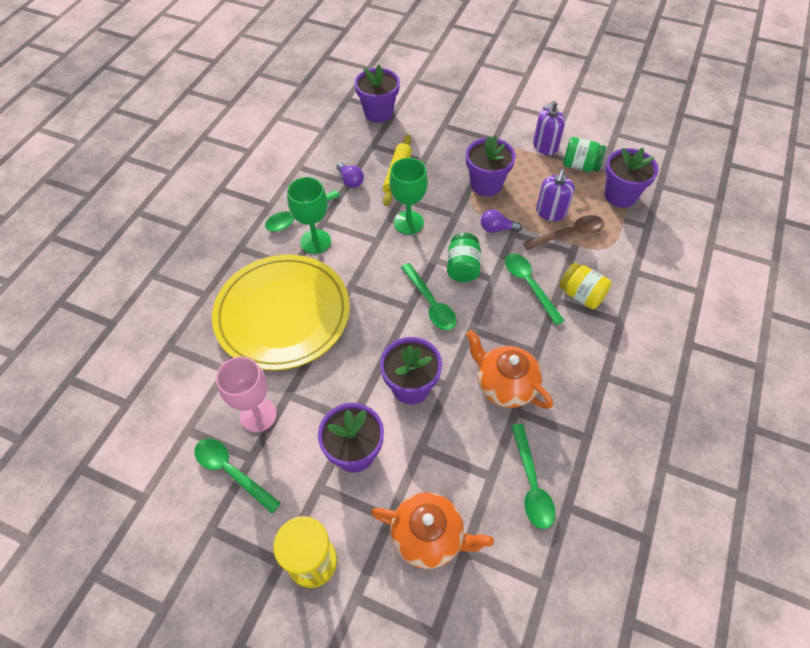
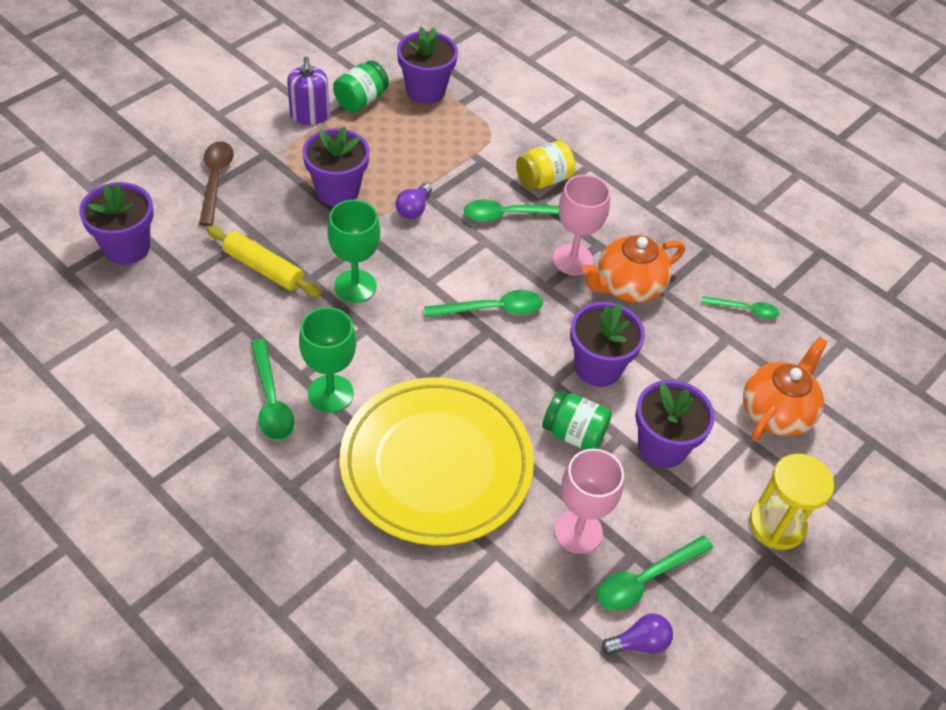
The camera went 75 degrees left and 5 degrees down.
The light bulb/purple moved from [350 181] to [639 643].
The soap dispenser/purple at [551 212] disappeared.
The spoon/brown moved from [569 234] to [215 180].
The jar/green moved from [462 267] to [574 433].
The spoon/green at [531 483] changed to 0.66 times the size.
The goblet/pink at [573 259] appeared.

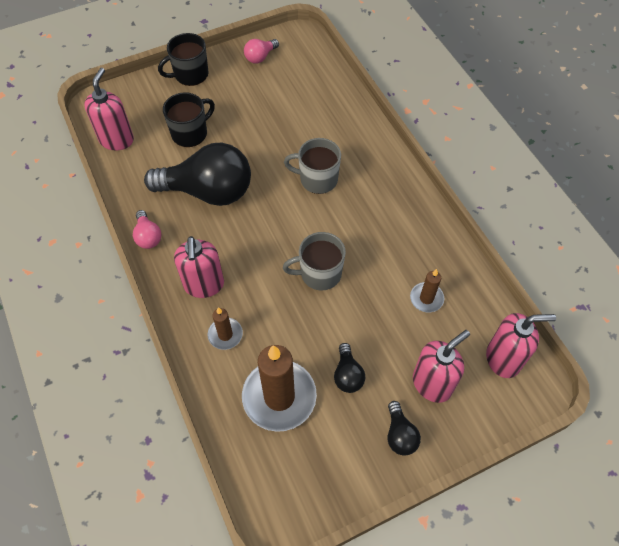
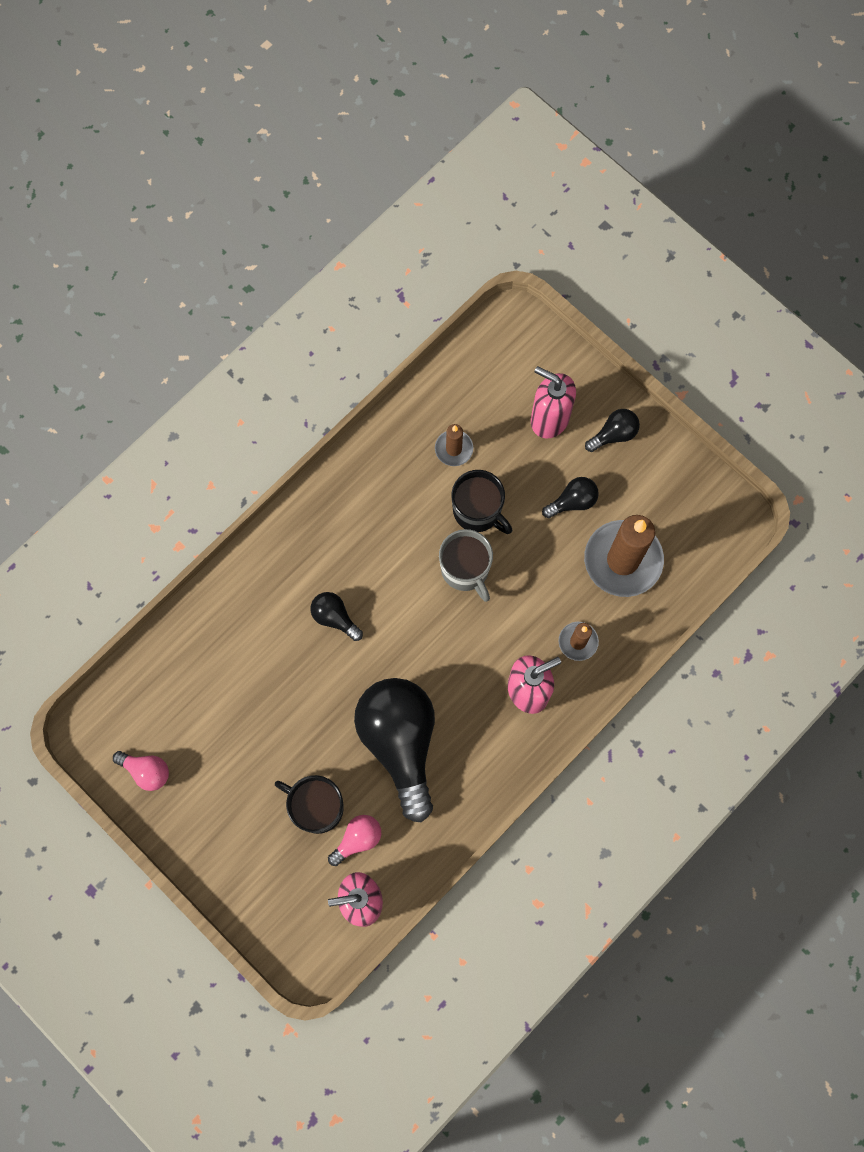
The camera went 110 degrees left and 15 degrees up.
The mug/black moved from [190 74] to [478 511].
The mug/grey at [317 179] was replaced by the light bulb/black at [335 617].
The light bulb/pink moved from [148 236] to [357 839].
The soap dispenser/pink at [503 359] disappeared.

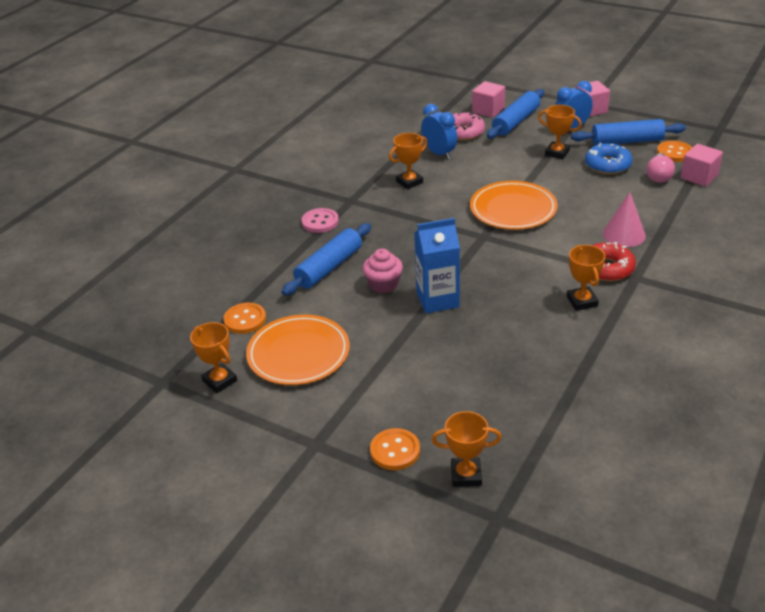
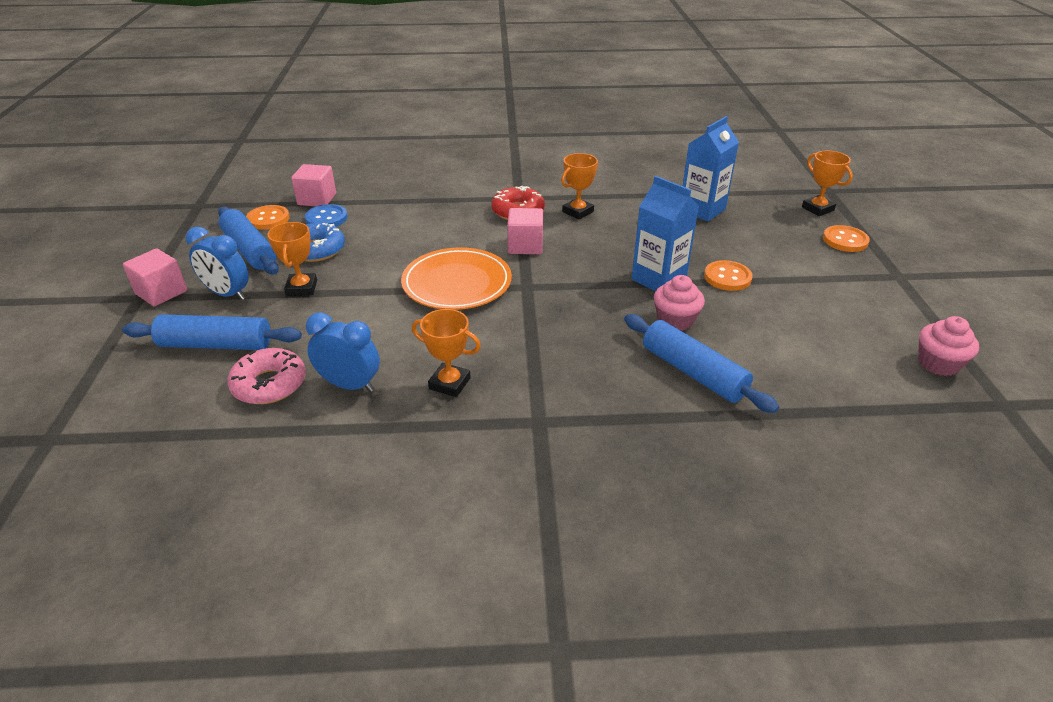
The camera went 125 degrees left and 0 degrees up.
The cube/pink moved from [488 110] to [525 246].
The clock/blue at [439 153] turned 90 degrees clockwise.
The light bulb/pink at [659 176] was replaced by the button/blue at [326 218].
The cone/pink at [624 234] disappeared.
The button/pink at [320 222] disappeared.
The rolling pin/blue at [329 267] turned 45 degrees clockwise.
The button/orange moved from [245 320] to [727 277].
The plate/orange at [298 354] disappeared.
The trophy/orange at [220 381] was replaced by the cupcake/pink at [938 363].
The carton/blue at [702 210] appeared.

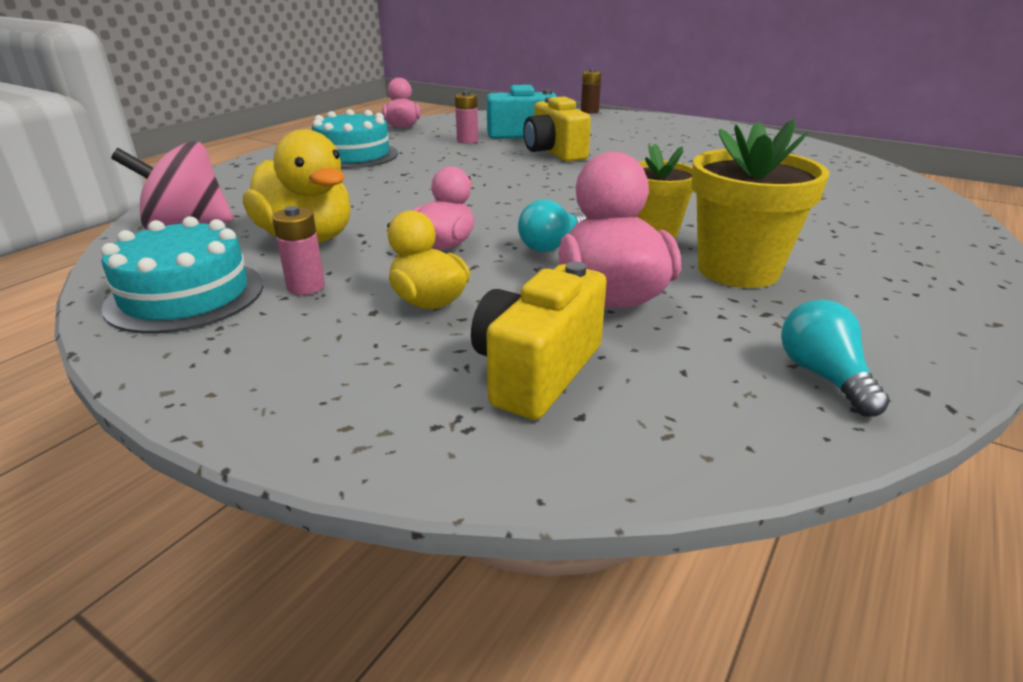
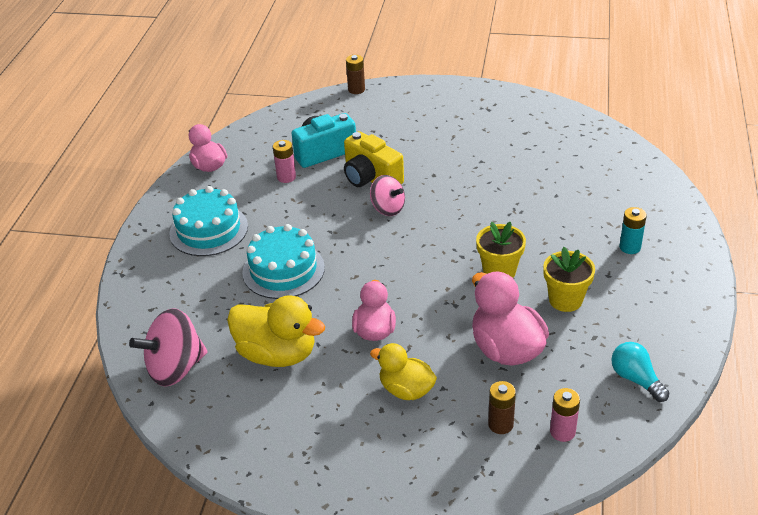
The camera went 20 degrees left and 10 degrees up.
The flower pot/yellow at [738 270] changed to 0.66 times the size.
The light bulb/turquoise at [551 245] disappeared.
The battery/pink moved from [306 287] to [562 432].
The cake/turquoise moved from [186 295] to [283 270].
The camera/yellow at [536 371] was replaced by the battery/brown at [500 424].
The spinning top/pink at [387 208] appeared.
The battery/turquoise at [630 247] appeared.

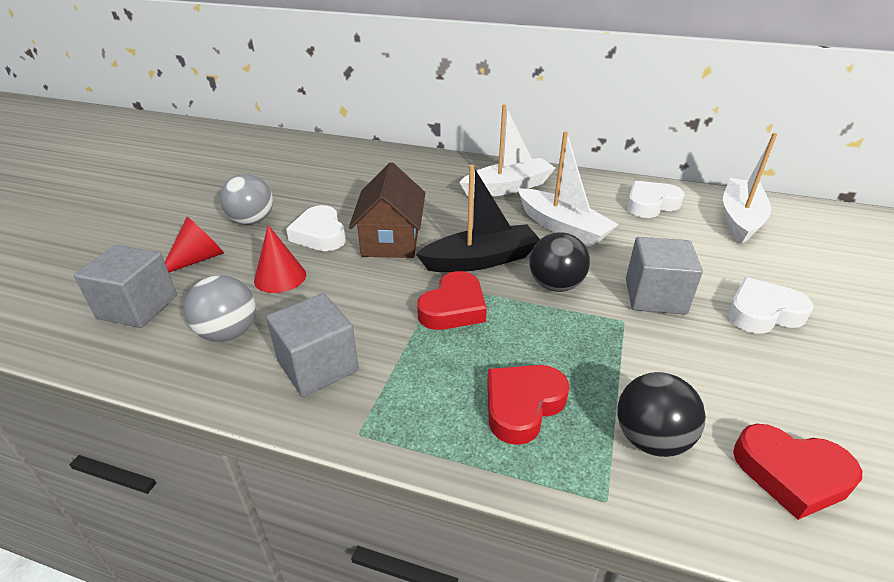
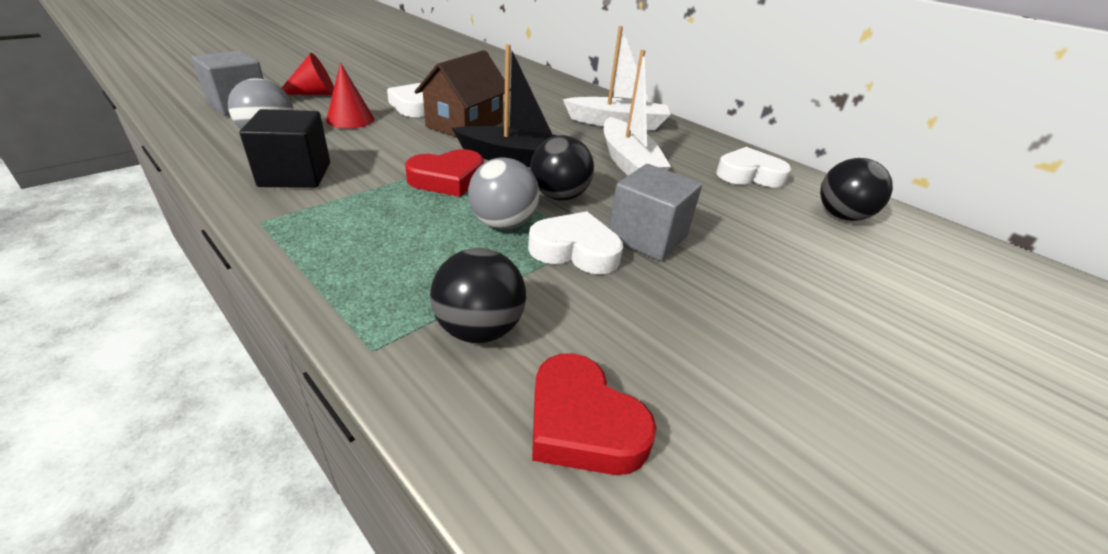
The camera went 25 degrees right and 0 degrees up.
The boat/white at [739 219] was replaced by the ball/black at [841 216].
The ball/grey moved from [252 221] to [503 224].
The heart/white moved from [763 313] to [575 250].
The cube/grey at [318 366] became the cube/black at [295 175].
The heart/red at [522 406] disappeared.

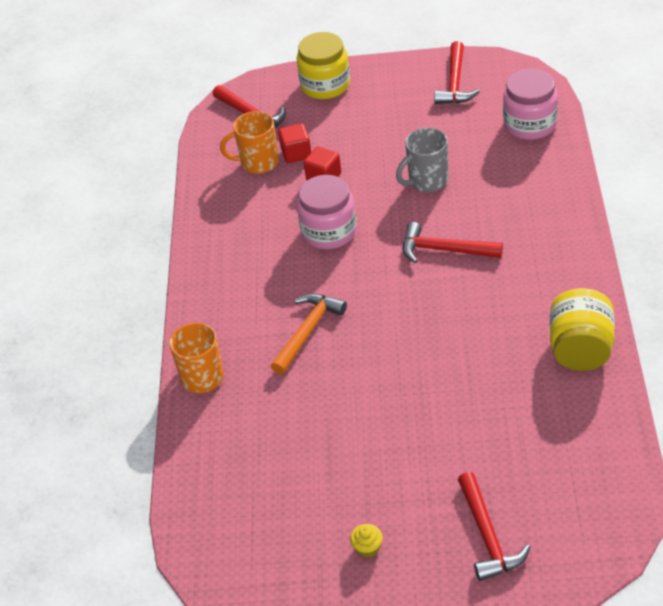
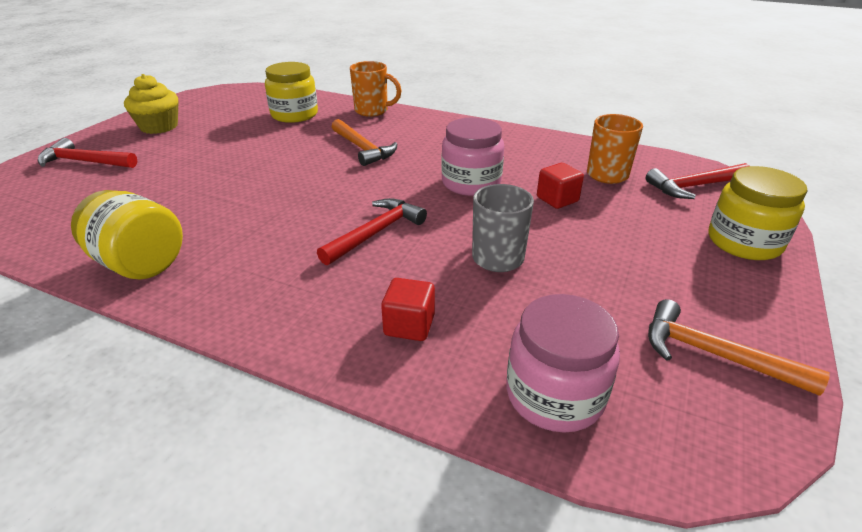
The camera went 110 degrees right and 10 degrees down.
The hammer/red at [455 82] became the hammer/orange at [714 354].
The cube/red moved from [296 153] to [409 325].
The cupcake/yellow at [367 547] changed to 2.10 times the size.
The jar/yellow at [294 115] appeared.

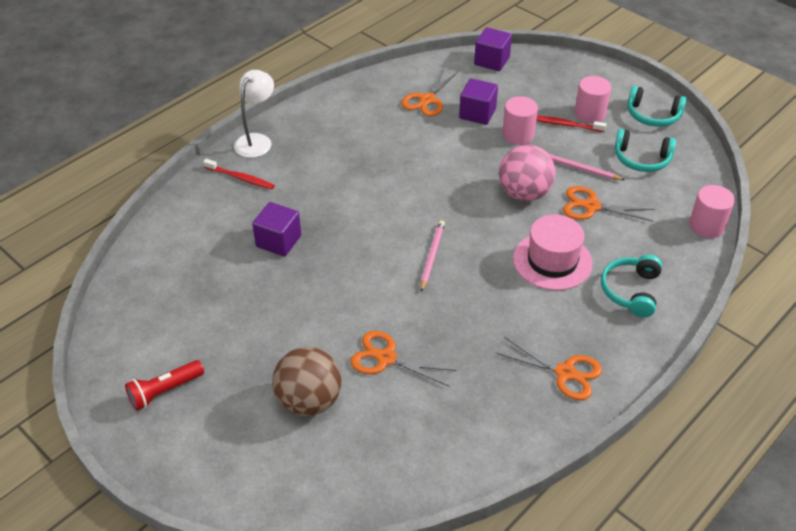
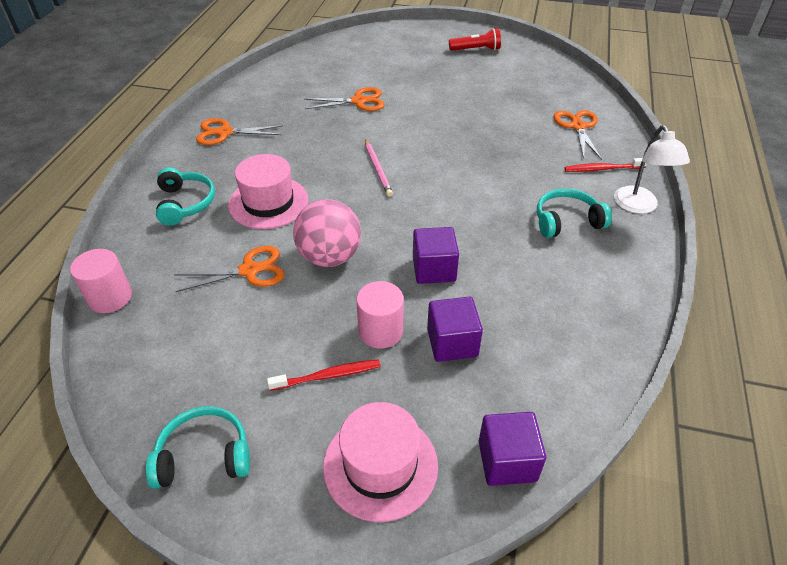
The camera went 150 degrees right and 0 degrees up.
The scissors/orange moved from [427 100] to [577 127].
The cylinder/pink at [590 114] disappeared.
The headphones/turquoise moved from [641 159] to [566 221].
The pencil/pink at [578 168] disappeared.
The cube/purple moved from [278 241] to [434 269].
The ball/brown at [309 401] disappeared.
The flashlight/red at [165 391] turned 60 degrees clockwise.
The hat/pink at [380 465] appeared.

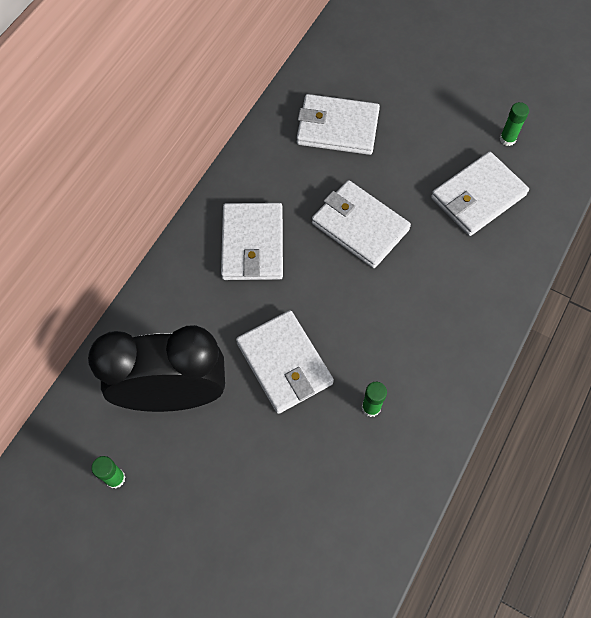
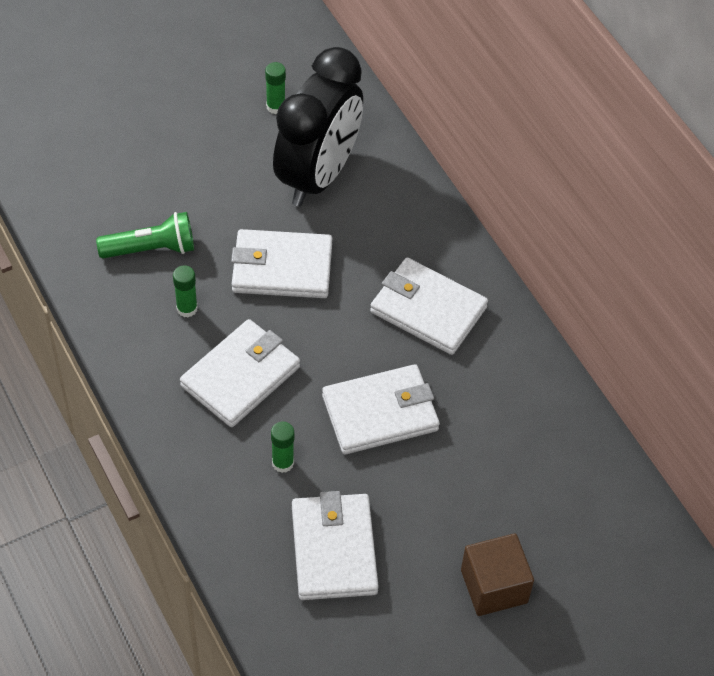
The camera went 120 degrees right and 10 degrees down.
The wallet/white moved from [337 128] to [241 376].
The glue stick/green moved from [507 139] to [283 463].
The flashlight/green at [151 249] appeared.
The cube/brown at [494 586] appeared.

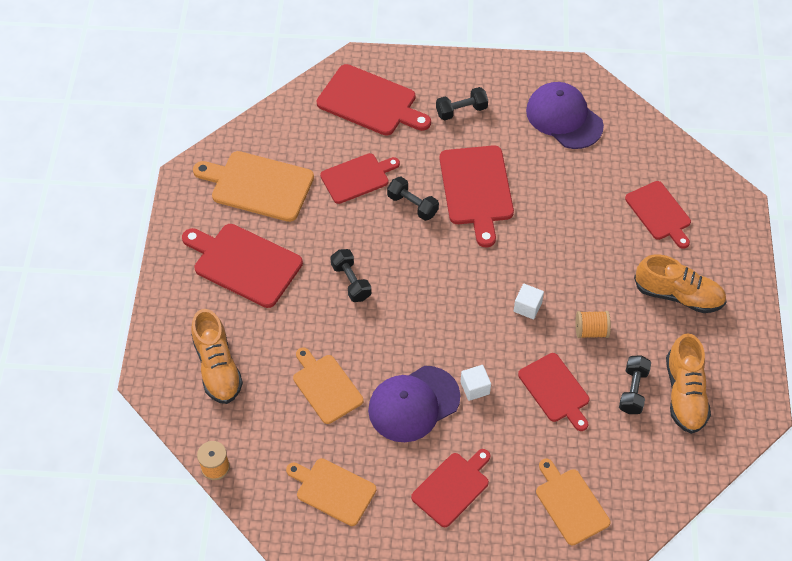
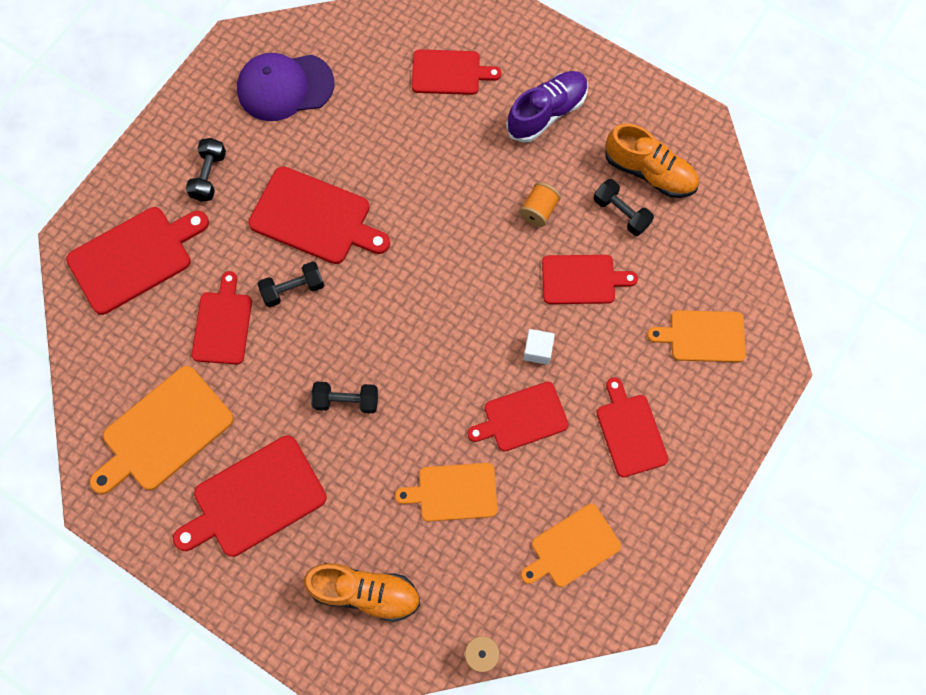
The camera went 60 degrees left and 15 degrees up.
The shoe/orange at [678 295] became the shoe/purple at [546 113].
The cube/white at [527 307] disappeared.
The cap/purple at [413 404] was replaced by the cutting board/red at [522 418].

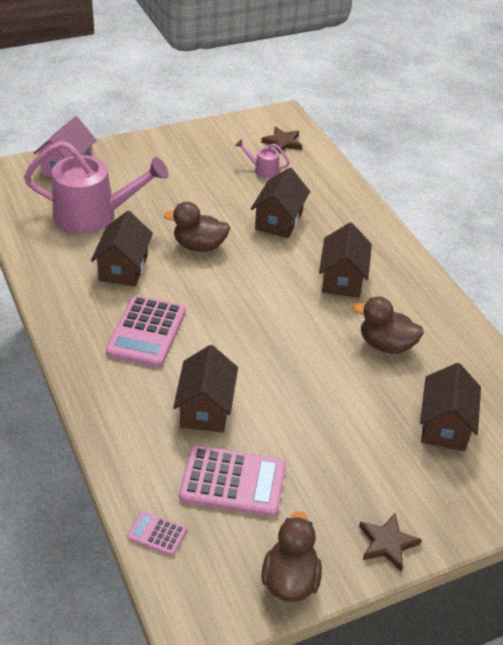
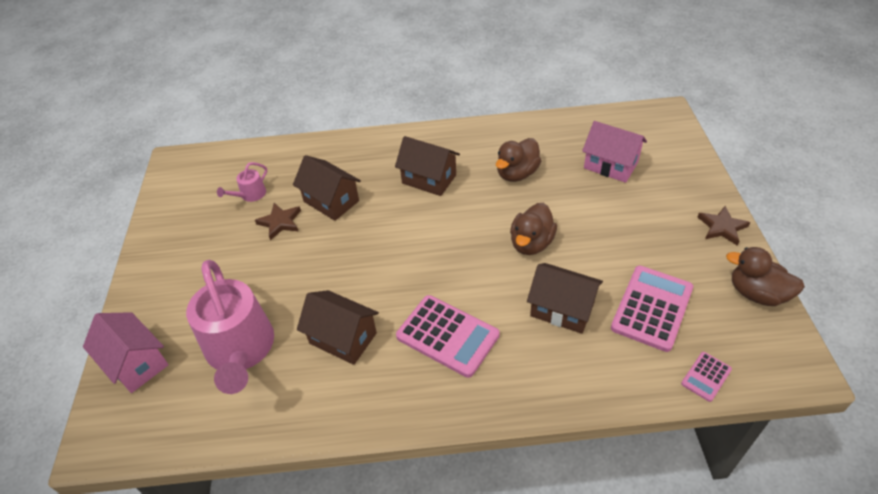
The camera went 65 degrees left and 5 degrees up.
The star/brown moved from [282 142] to [280 222].
The watering can/pink at [94 215] turned 135 degrees clockwise.
The duck/brown moved from [199 246] to [531 243].
The house/brown at [444 425] became the house/pink at [610 165].

